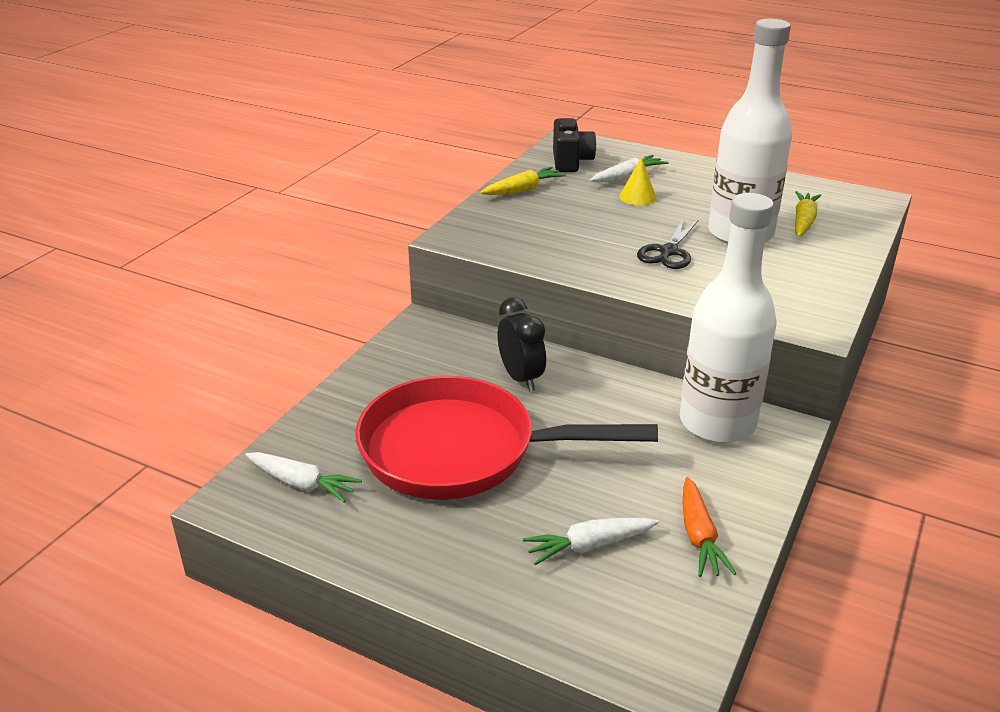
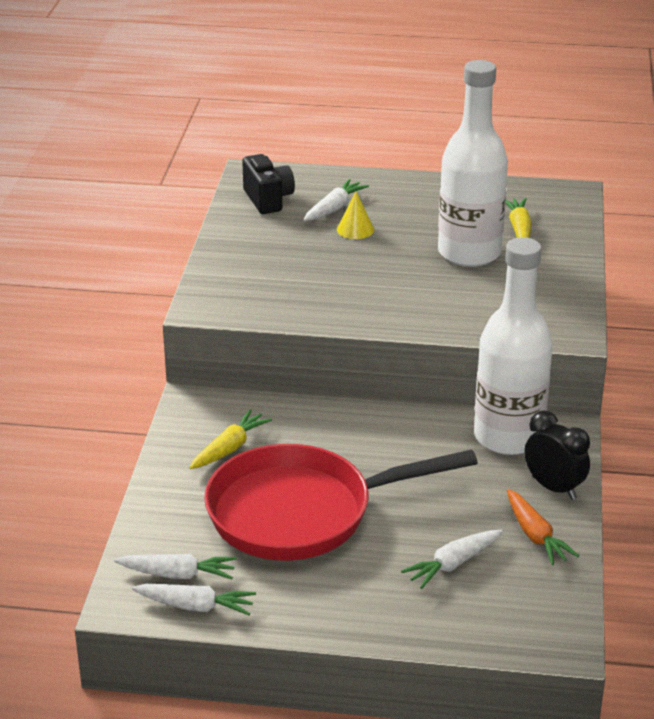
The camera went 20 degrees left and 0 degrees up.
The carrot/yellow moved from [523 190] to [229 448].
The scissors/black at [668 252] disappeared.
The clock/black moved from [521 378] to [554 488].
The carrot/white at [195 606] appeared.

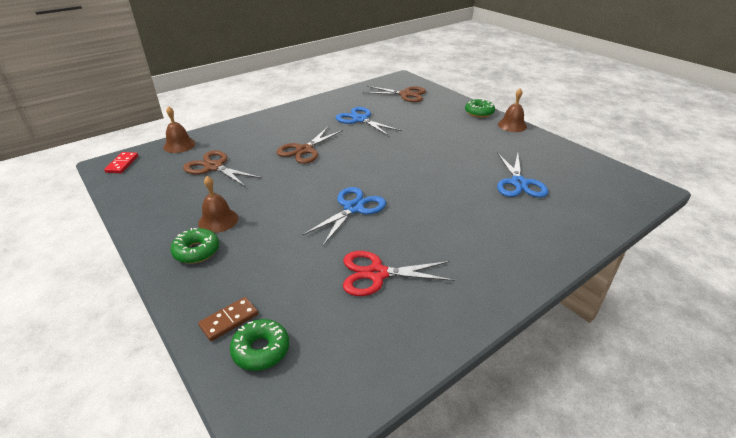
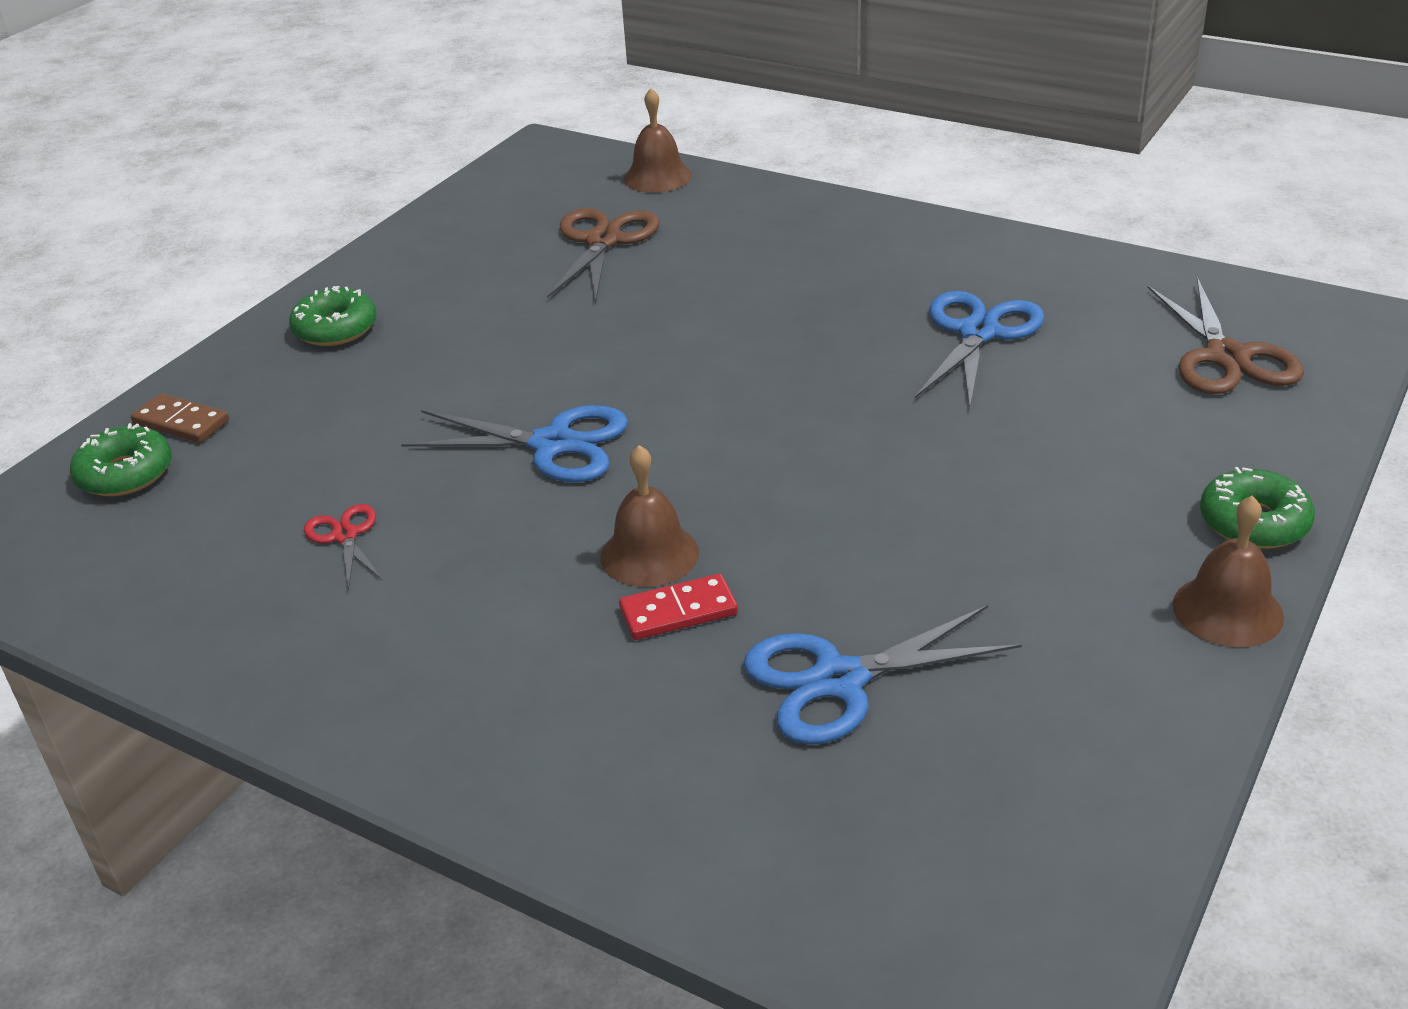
The camera went 70 degrees right and 0 degrees up.
The scissors/brown at [304 150] disappeared.
The domino/red moved from [122 164] to [678 611].
The bell/brown moved from [218 220] to [649 554].
The scissors/red at [377 274] changed to 0.55 times the size.

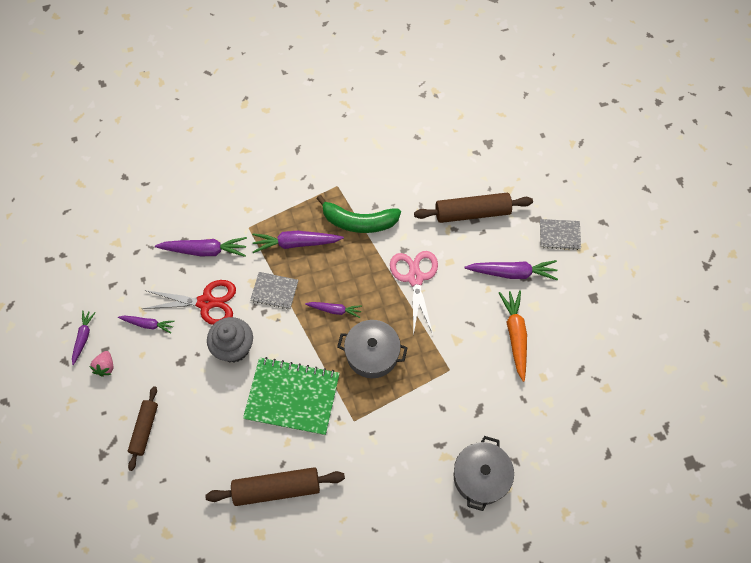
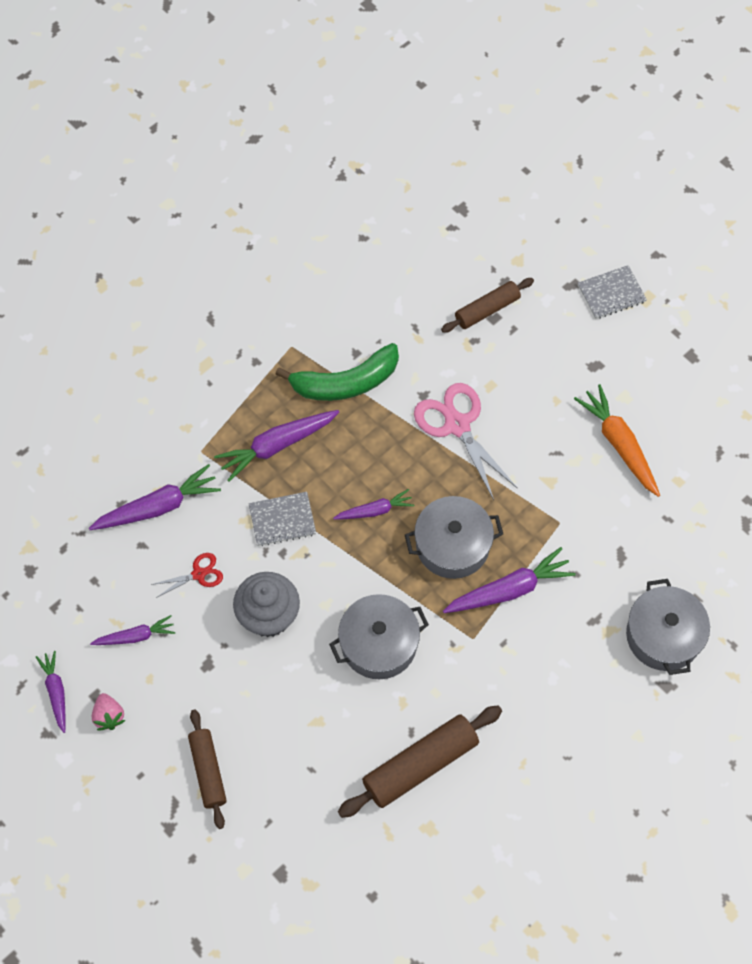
The camera went 25 degrees left and 0 degrees up.
The rolling pin/brown at [472 212] changed to 0.64 times the size.
The carrot/purple moved from [512 273] to [509 590].
The scissors/red at [206 302] changed to 0.52 times the size.
The notebook/green at [292 397] was replaced by the pot/grey at [379 644].

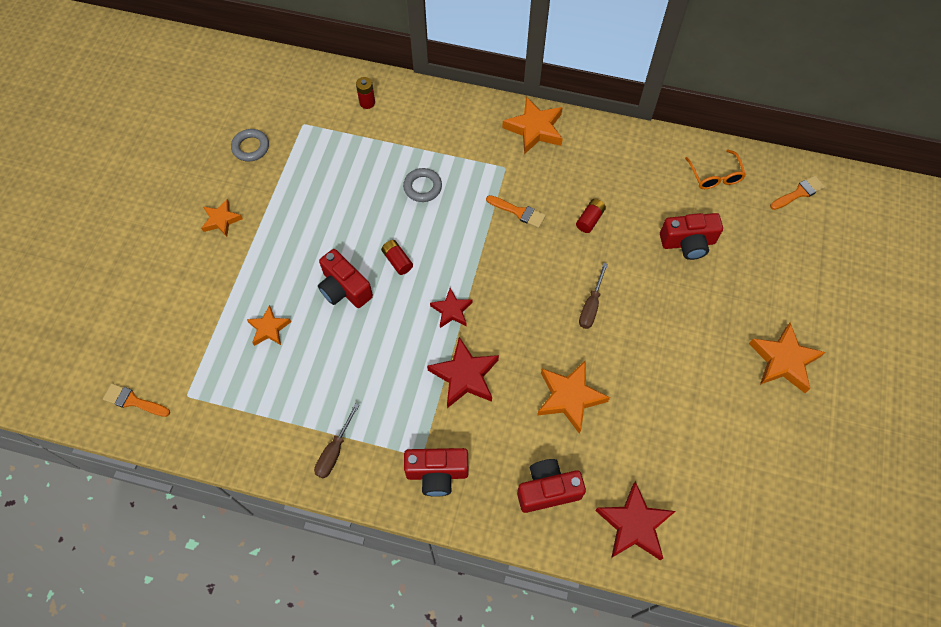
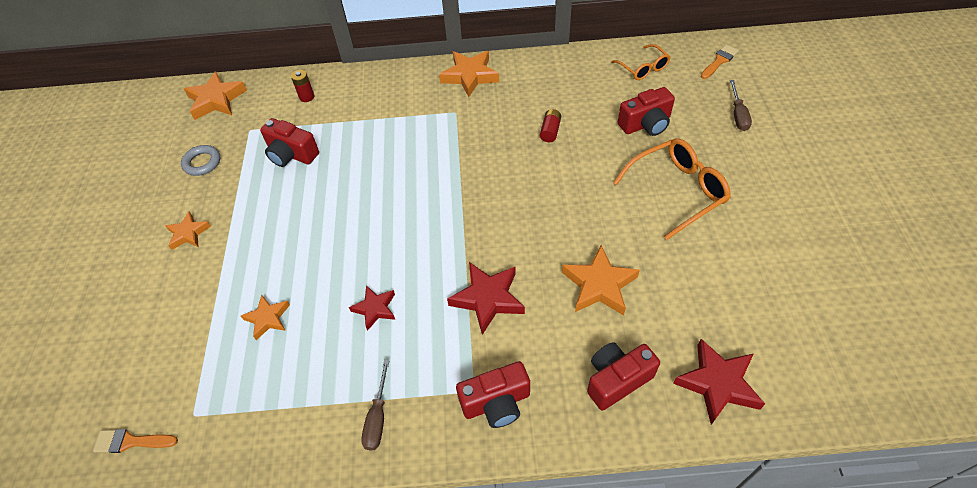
The camera went 15 degrees left and 10 degrees down.
The ring/grey at [422 187] disappeared.
The brush/orange at [519 212] disappeared.
The battery/red at [397 261] disappeared.
The camera/red moved from [344 288] to [291 154].
The screwdriver/brown moved from [591 306] to [738 115].
The star/red moved from [451 310] to [375 308].
The star/orange moved from [783 360] to [216 100].
The glasses/orange at [676 191] appeared.

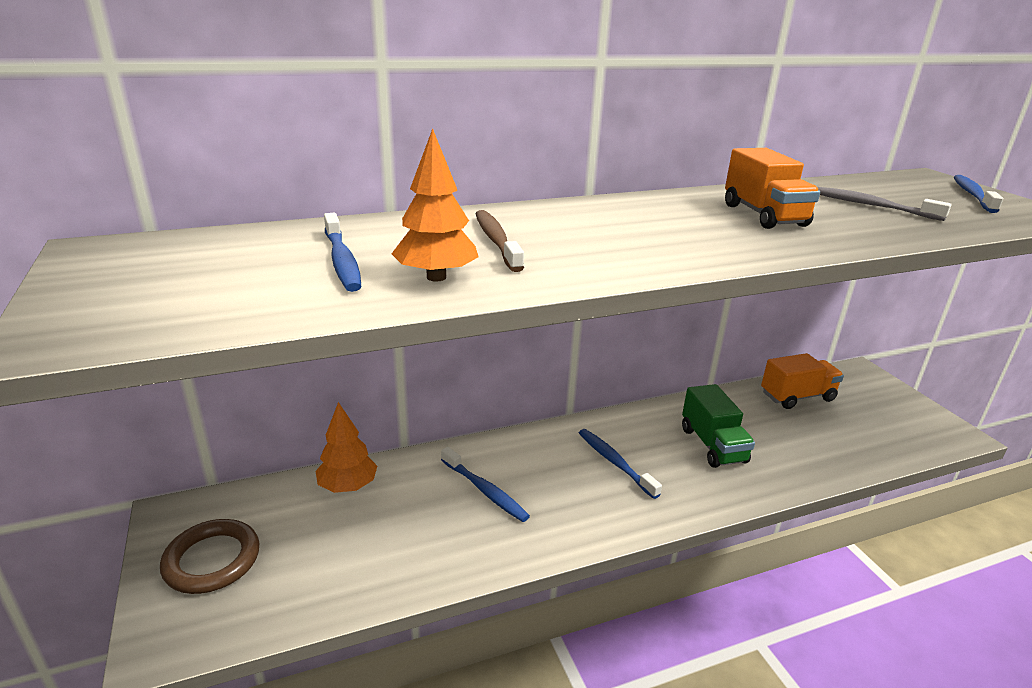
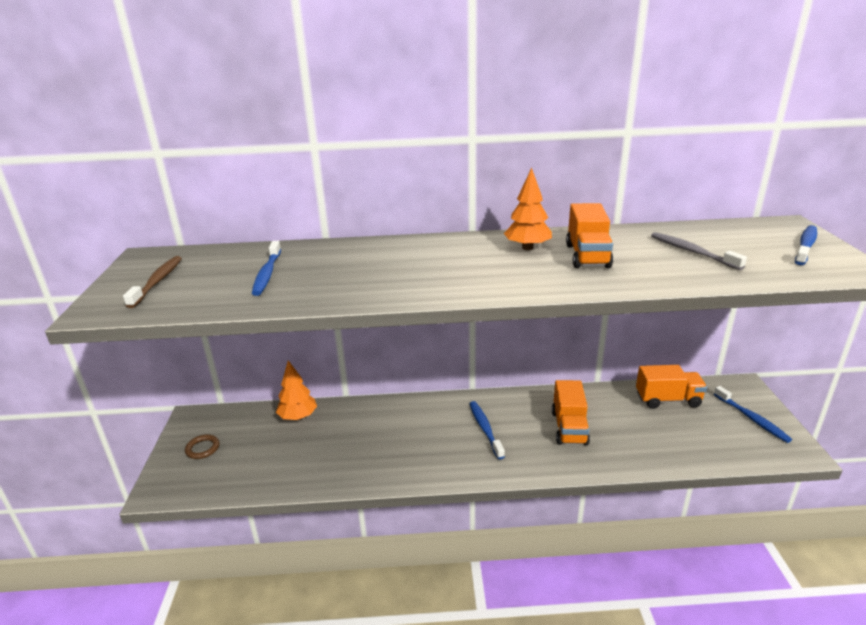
The camera went 20 degrees right and 0 degrees up.
The tree/orange moved from [436 277] to [527 248].
The toothbrush/brown moved from [496 241] to [157 281].
The truck/green at [713 445] became the truck/orange at [569 428].
The toothbrush/blue moved from [485 490] to [752 419].
The ring/brown at [212 560] changed to 0.58 times the size.

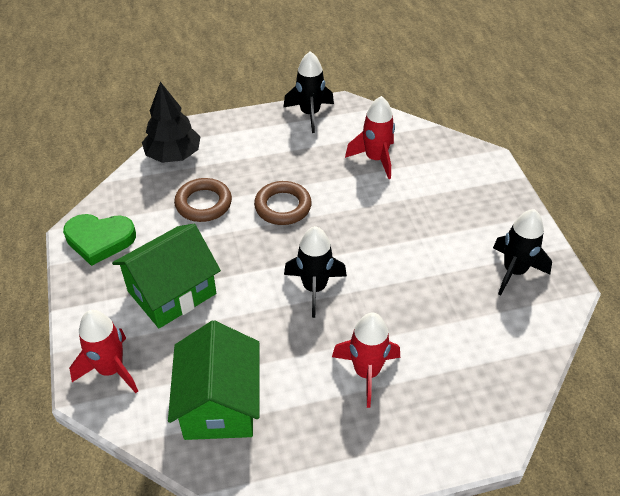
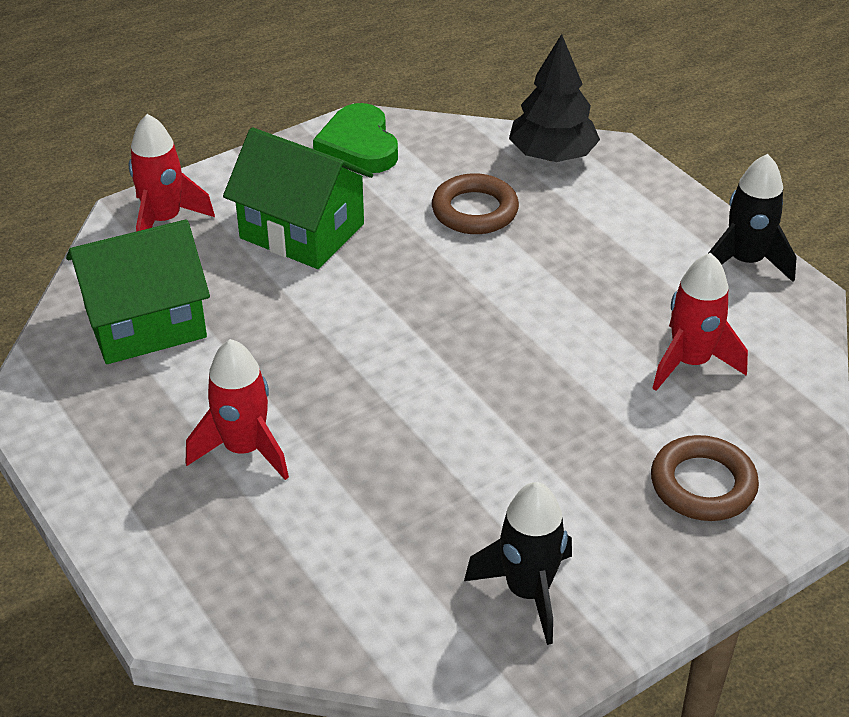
The camera went 70 degrees right and 5 degrees down.
The ring/brown moved from [283 206] to [703 484].
The rocket/black at [314 288] disappeared.

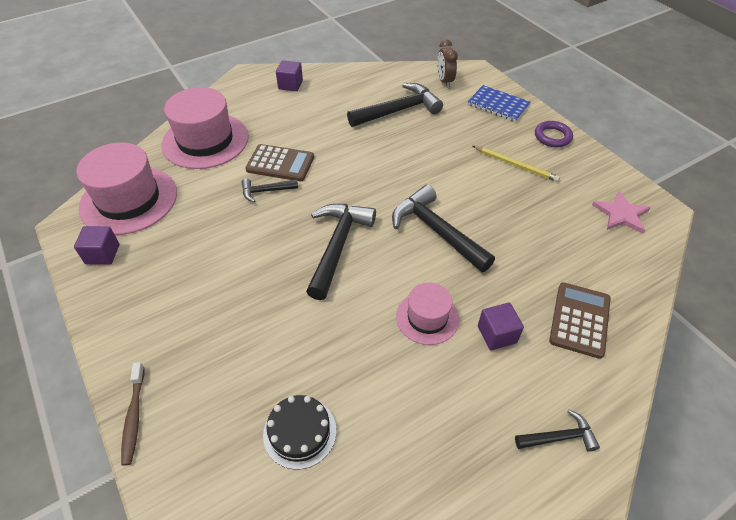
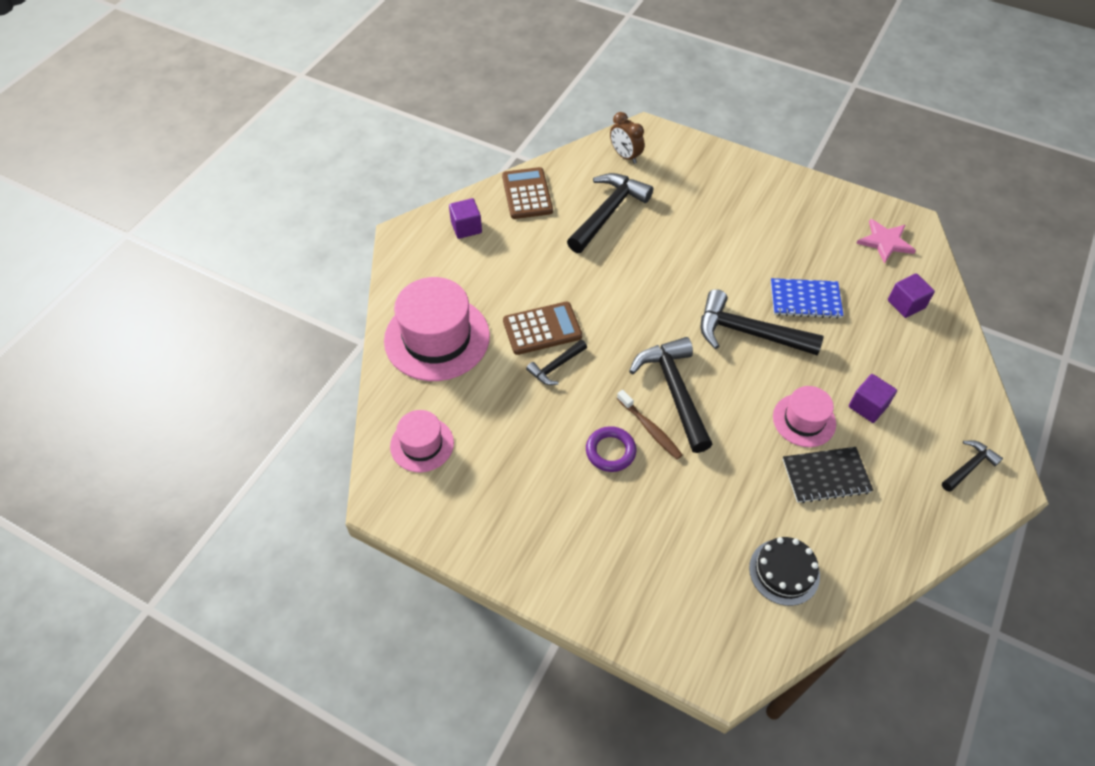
The camera went 30 degrees left and 5 degrees up.
The notebook/blue moved from [498 105] to [805 300].
The ring/purple moved from [552 137] to [610 451].
The hat/pink at [129 200] changed to 0.56 times the size.
The pencil/yellow at [516 165] disappeared.
The cube/purple moved from [102 254] to [906 304].
The calculator/brown moved from [579 320] to [527 194].
The toothbrush/brown moved from [134 417] to [650 429].
The notebook/black at [826 476] appeared.

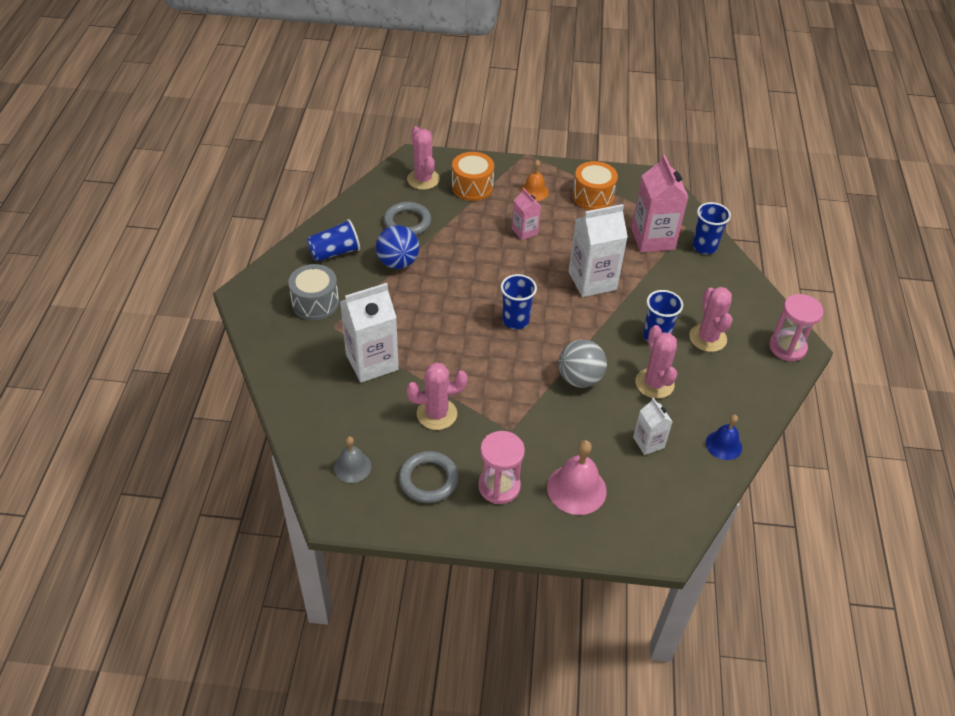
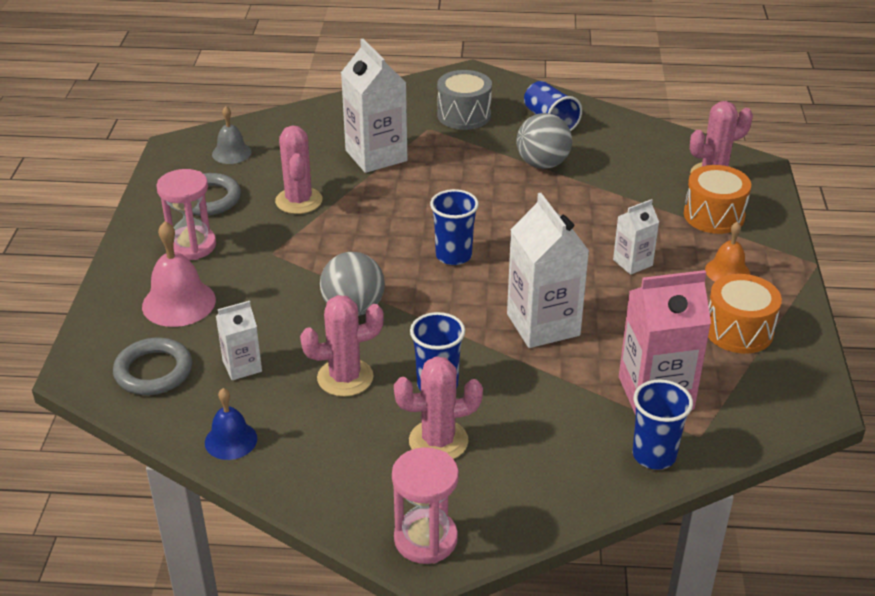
The camera went 90 degrees right and 10 degrees down.
The carton/pink at [524 231] became the carton/white at [632 262].
The ring/grey moved from [407 222] to [153 371].
The ball/blue at [398 263] became the ball/grey at [542 164].

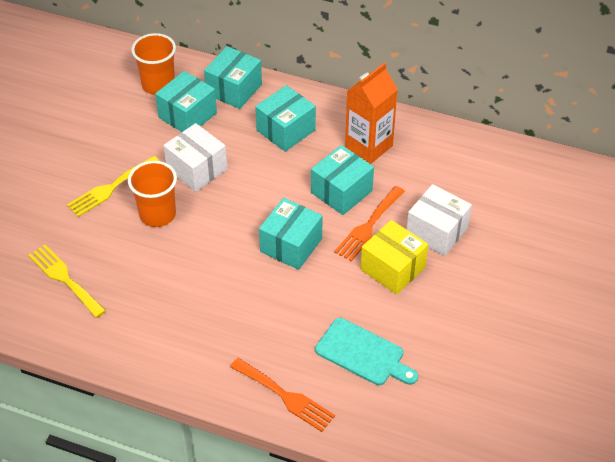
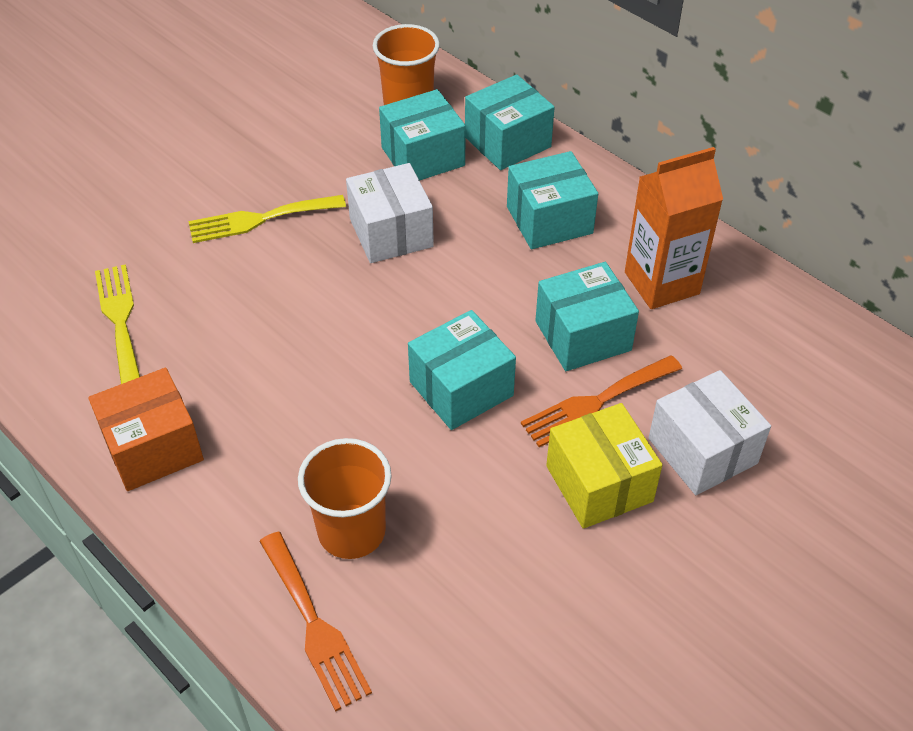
The camera went 25 degrees right and 0 degrees up.
The cup/orange moved from [157 214] to [351 531].
The cutting board/turquoise at [363 354] disappeared.
The box/orange at [153 447] appeared.

